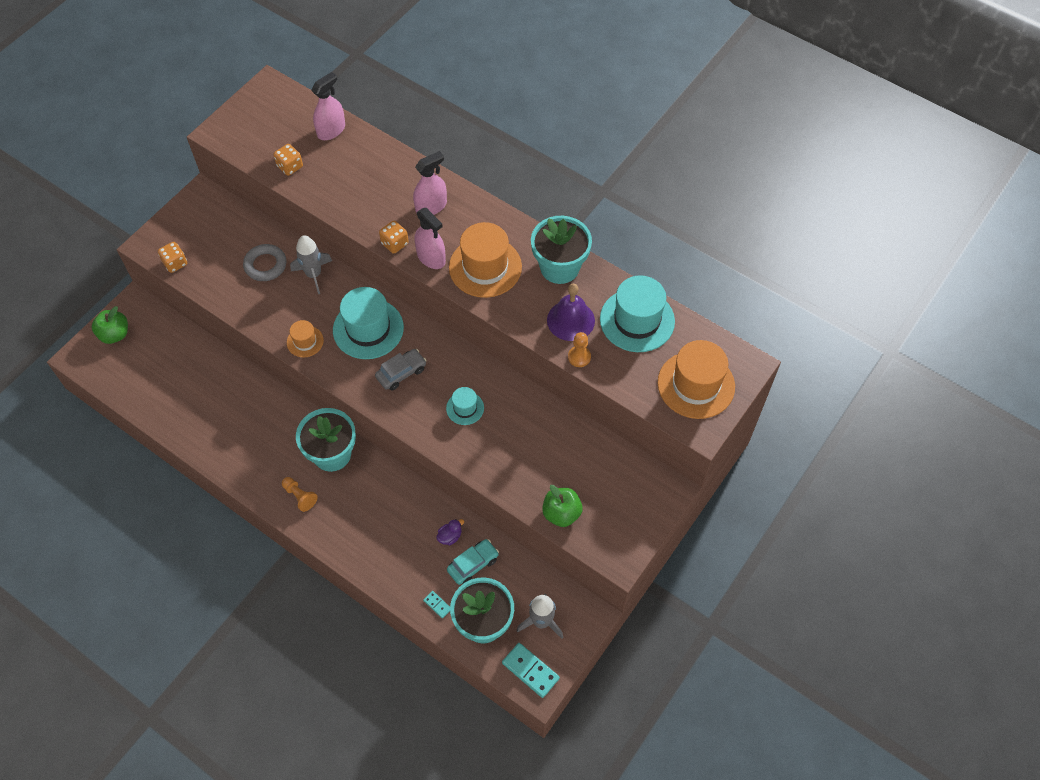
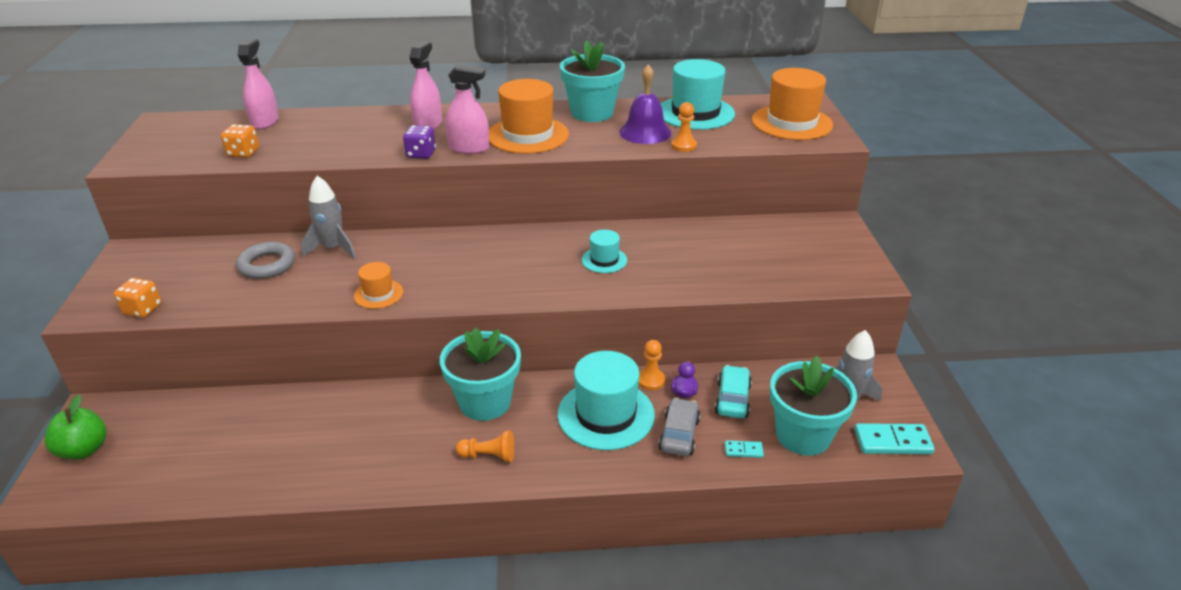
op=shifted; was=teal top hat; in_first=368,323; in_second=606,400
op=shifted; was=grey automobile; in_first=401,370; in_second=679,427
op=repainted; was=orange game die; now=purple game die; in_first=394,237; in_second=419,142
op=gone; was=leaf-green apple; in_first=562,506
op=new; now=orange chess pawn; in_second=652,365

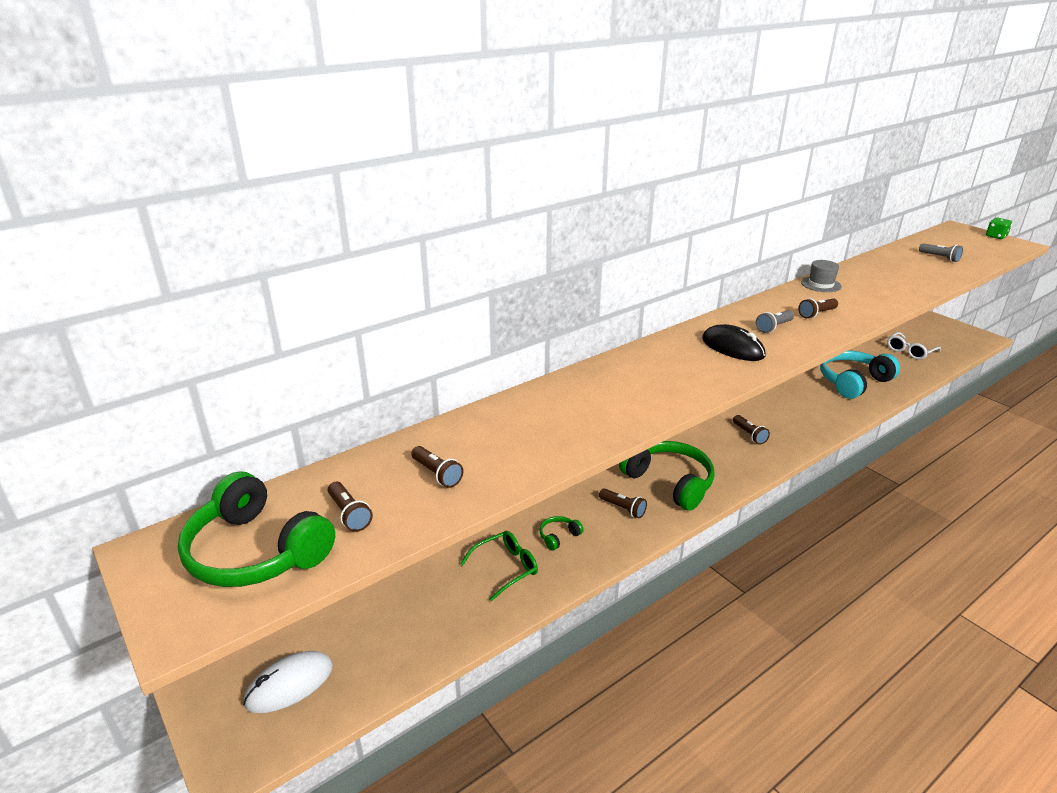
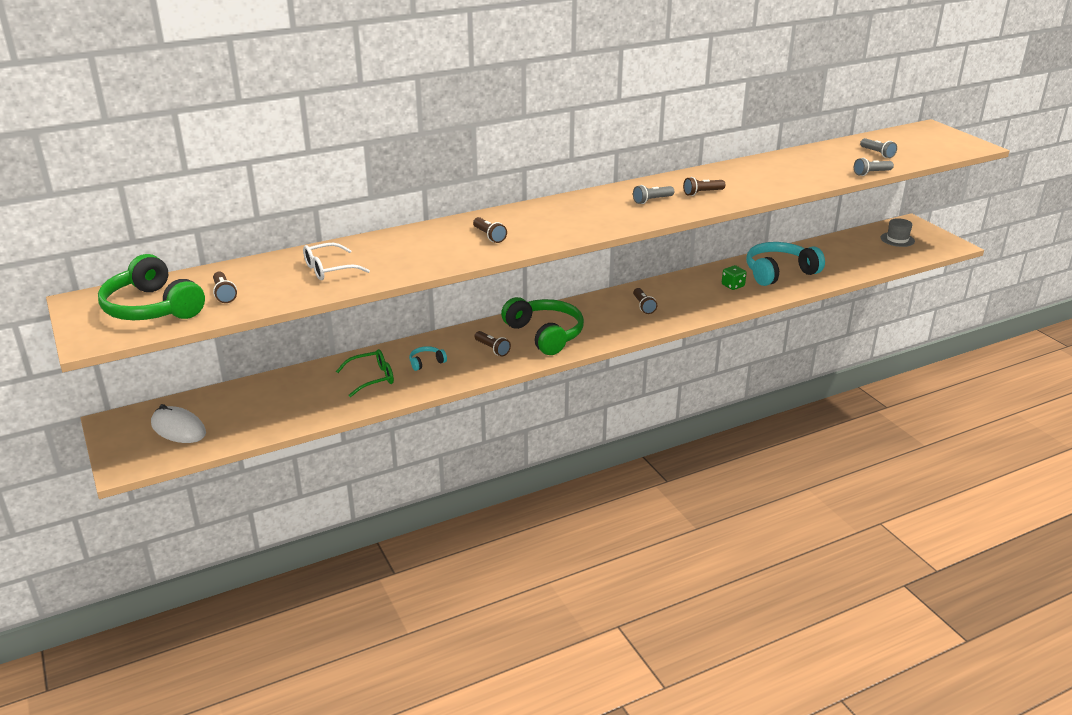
op=rotated; was=snow-white PC mouse; in_first=288,682; in_second=178,423; clockwise=60
op=shifted; was=brown flashlight; in_first=437,467; in_second=490,230
op=repainted; was=leaf-green headphones; now=teal headphones; in_first=561,533; in_second=428,358
op=gone; was=ebony PC mouse; in_first=734,342
op=shifted; was=grey top hat; in_first=821,276; in_second=897,232
op=shifted; was=snow-white spectacles; in_first=914,346; in_second=336,261
op=shifted; was=leaf-green game die; in_first=999,228; in_second=734,277
op=new; now=grey flashlight; in_second=874,167

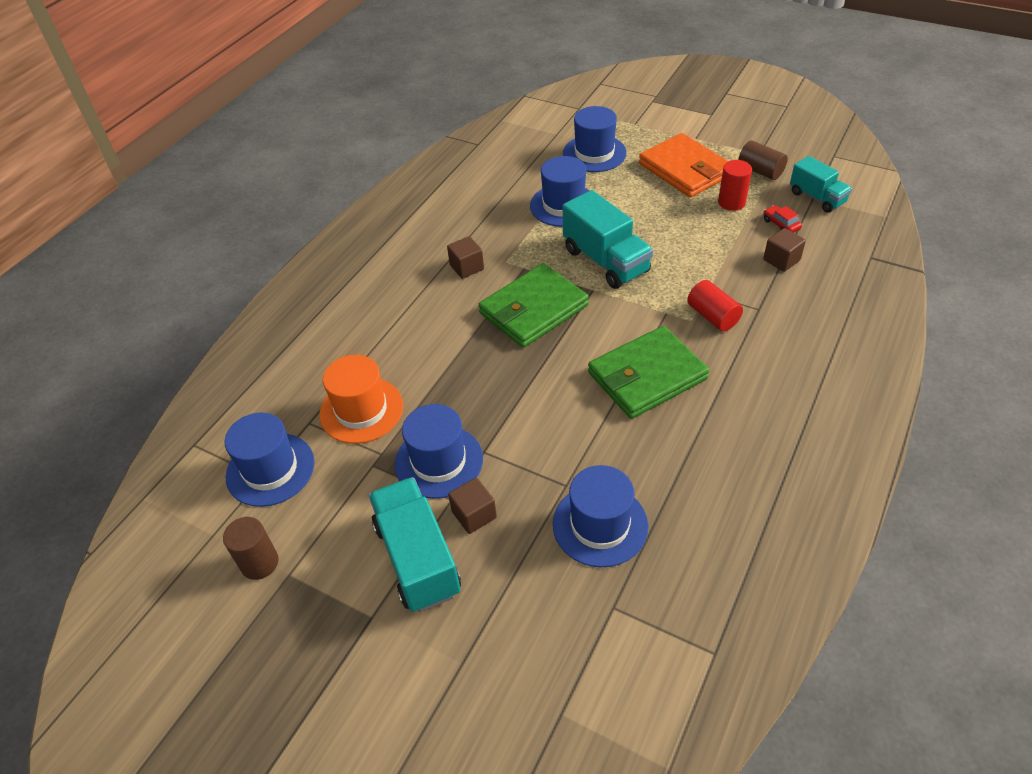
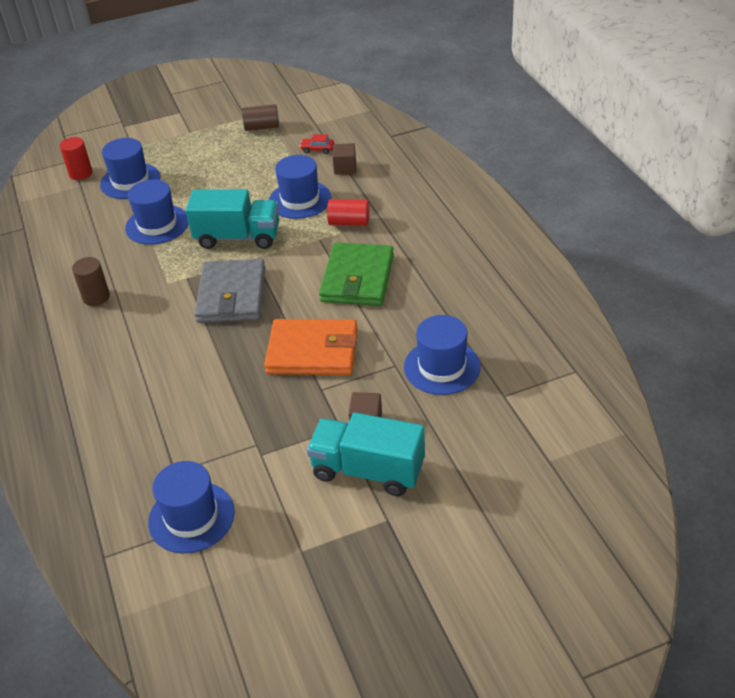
op=shifted; was=brown solid cylinder; in_first=251,548; in_second=91,281
op=gone; was=orange top hat; in_first=361,399
op=shifted; was=blue top hat; in_first=439,451; in_second=300,187
op=gone; was=brown block; in_first=465,257
op=repainted; was=leaf-green card wallet; now=grey card wallet; in_first=533,305; in_second=230,291
op=shifted; was=orange card wallet; in_first=683,165; in_second=311,347
op=shifted; was=scarlet solid cylinder; in_first=735,185; in_second=76,158
op=gone; was=teal lorry; in_first=821,184

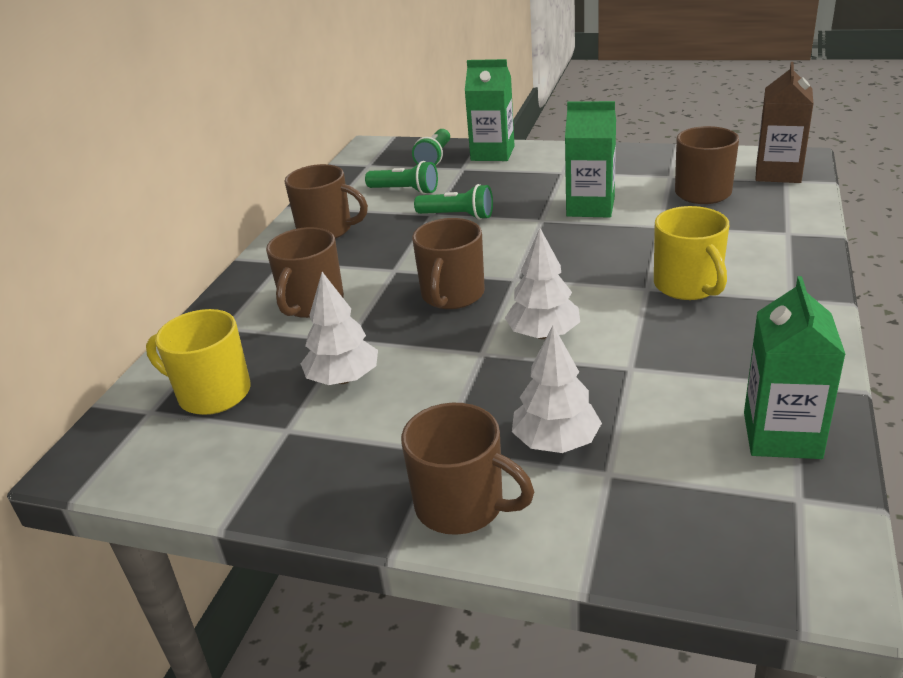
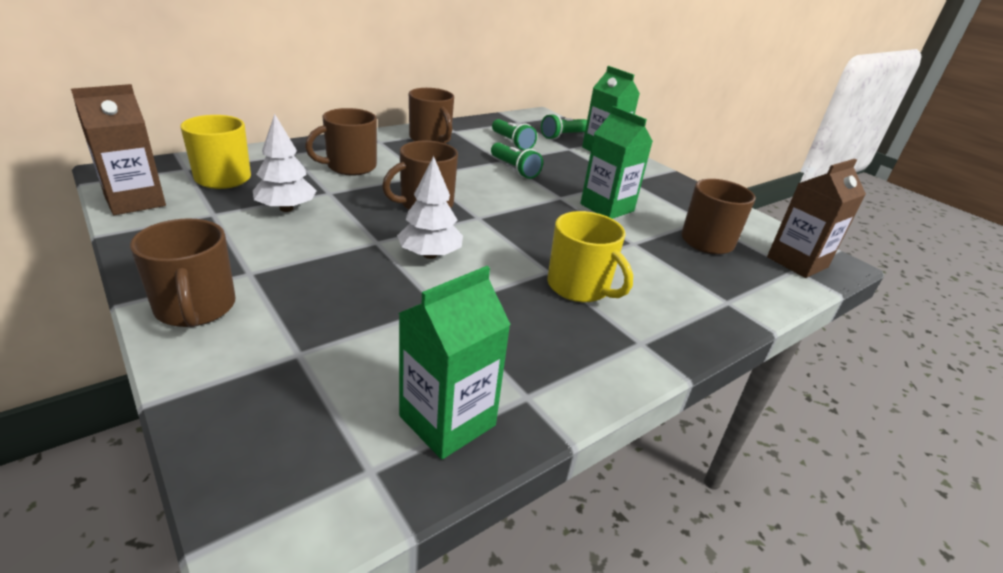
op=gone; was=snow-white fir tree; in_first=557,389
op=rotated; was=yellow coffee mug; in_first=691,253; in_second=590,256; clockwise=-60
op=new; now=brown carton; in_second=118,149

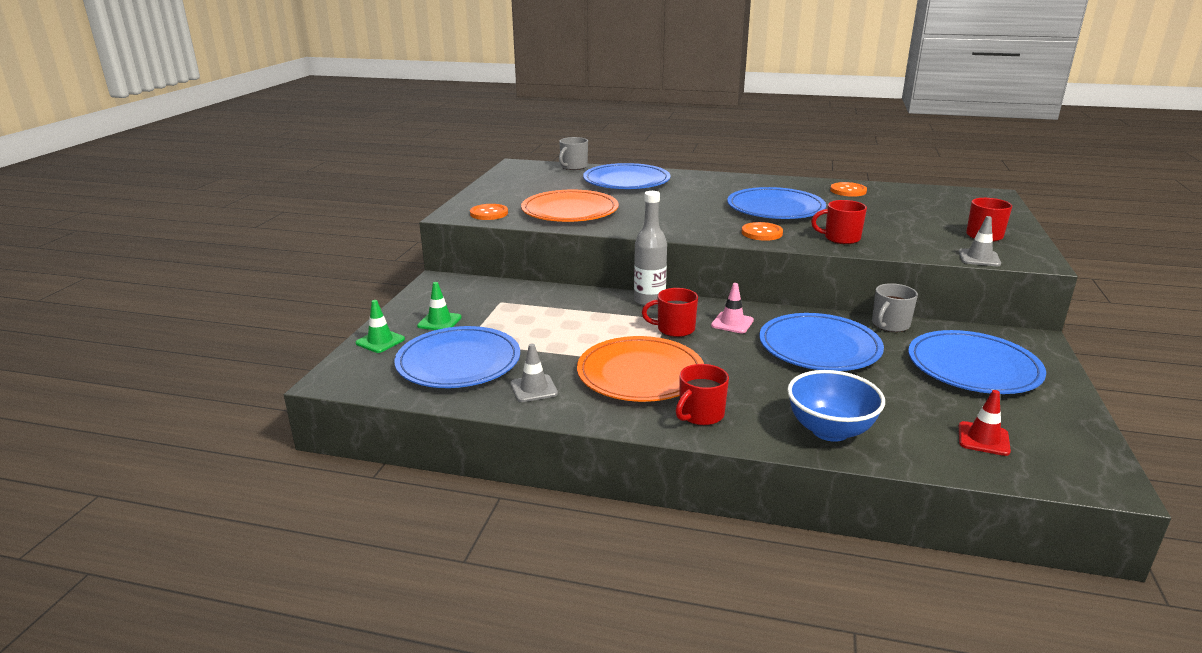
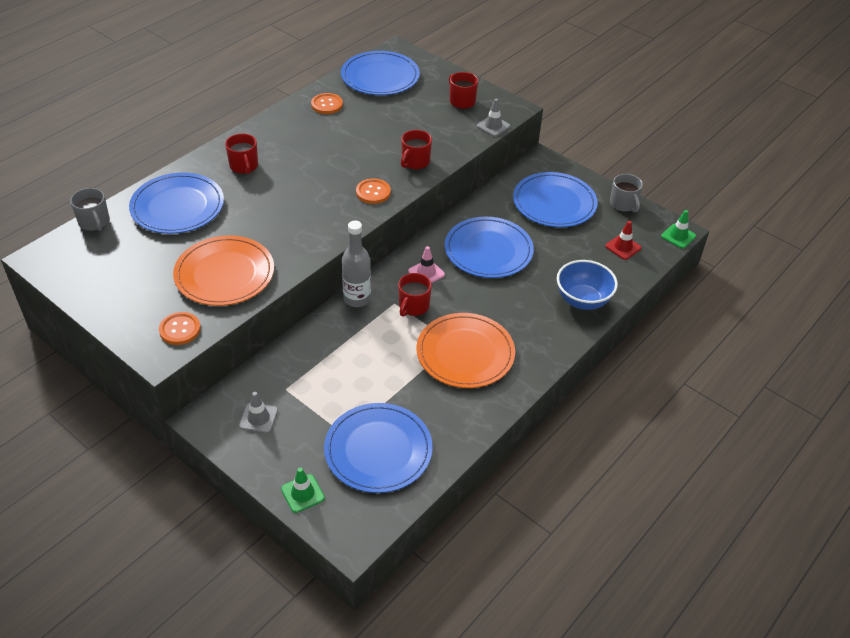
op=shifted; was=leaf-green road cone; in_first=439,306; in_second=678,229
op=shifted; was=grey road cone; in_first=534,373; in_second=258,413
op=shifted; was=scarlet coffee mug; in_first=702,394; in_second=241,154
op=shifted; was=blue plate; in_first=776,203; in_second=380,73
op=shifted; was=grey coffee mug; in_first=895,307; in_second=626,193

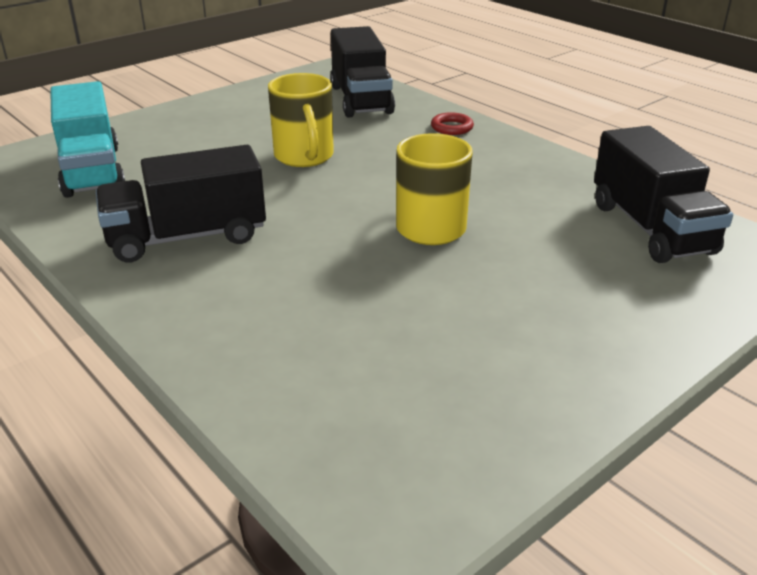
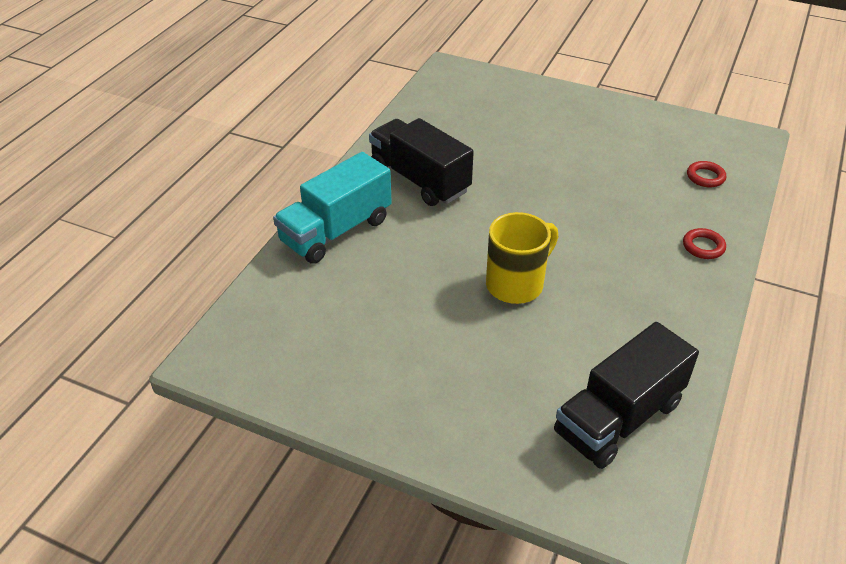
op=shifted; was=teal lorry; in_first=87,139; in_second=332,208
op=gone; was=yellow coffee mug; in_first=301,120
op=swapped; was=ebony lorry; now=scarlet torus; in_first=362,72; in_second=706,174

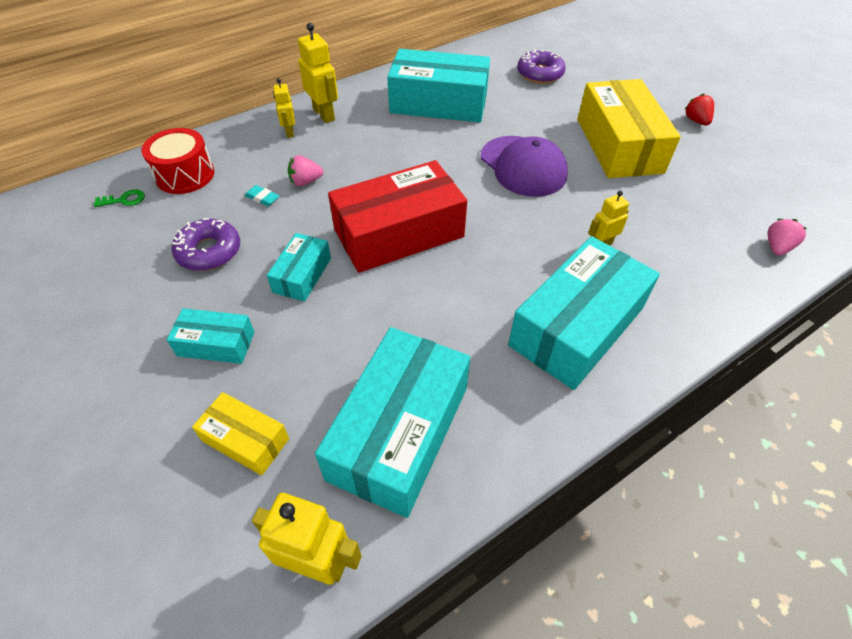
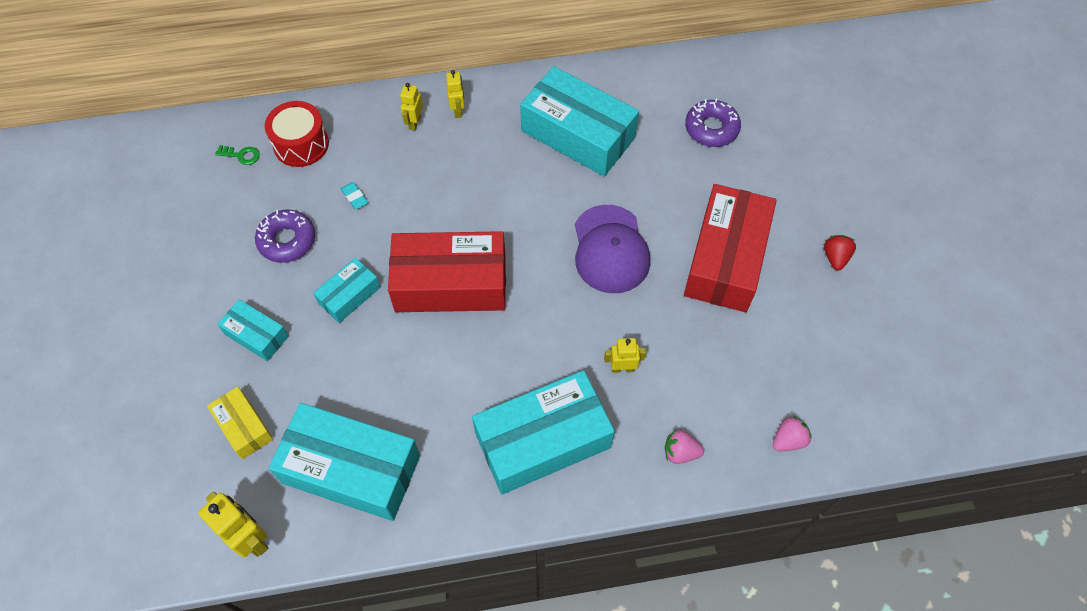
op=shifted; was=pink toy strawberry; in_first=305,170; in_second=684,447
op=scaled; was=yellow toy robot; in_first=318,73; in_second=455,94; ratio=0.62
op=rotated; was=teal box; in_first=393,422; in_second=344,462; clockwise=60
op=repainted; was=yellow box; now=scarlet box; in_first=629,128; in_second=730,248

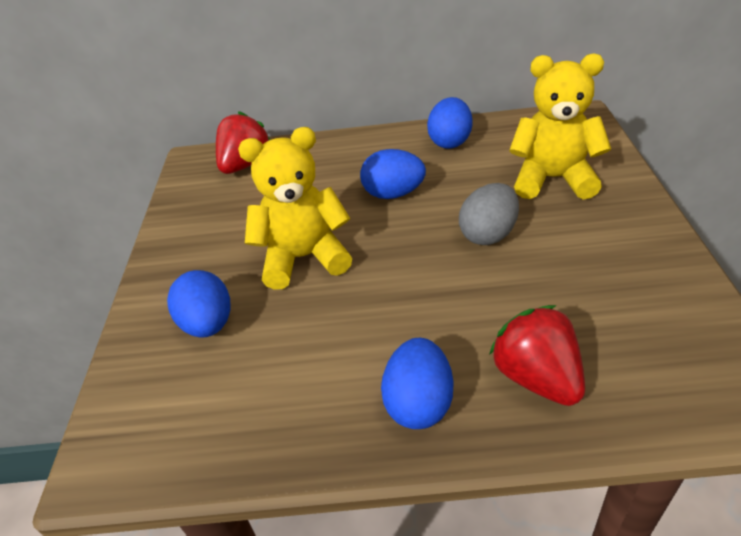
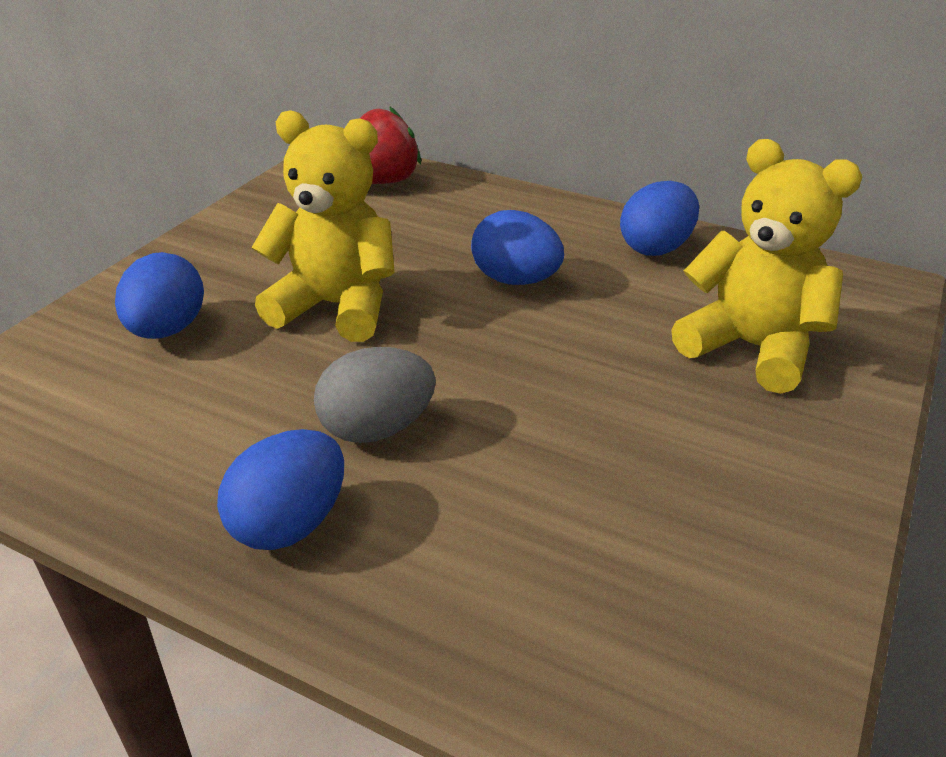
op=shifted; was=grey egg; in_first=489,214; in_second=375,395
op=gone; was=scarlet toy strawberry; in_first=537,355

